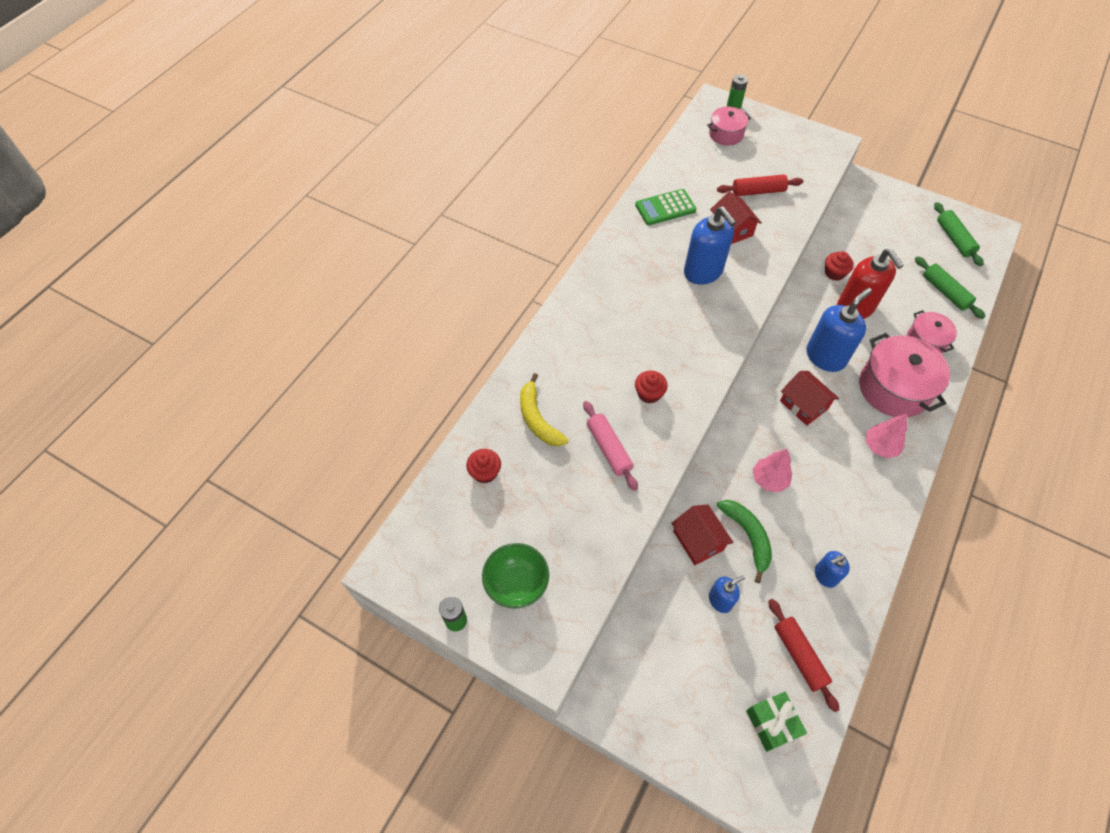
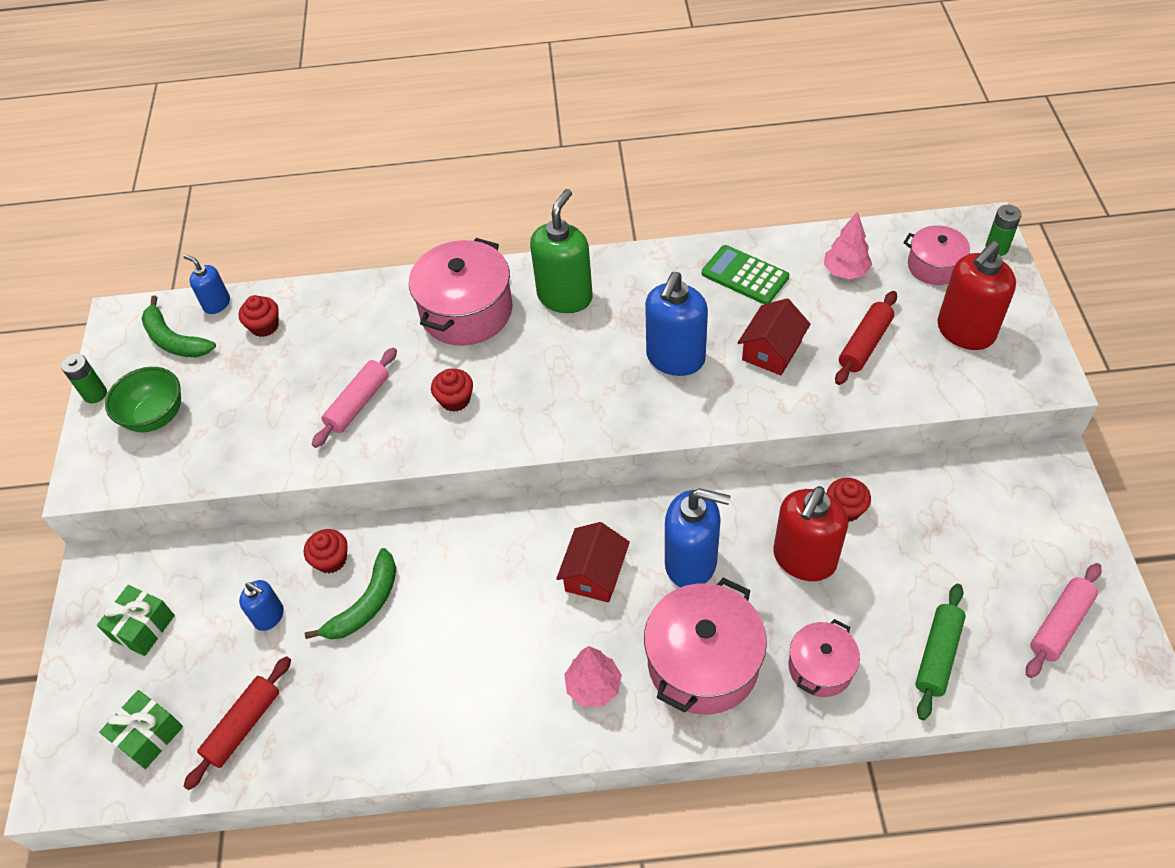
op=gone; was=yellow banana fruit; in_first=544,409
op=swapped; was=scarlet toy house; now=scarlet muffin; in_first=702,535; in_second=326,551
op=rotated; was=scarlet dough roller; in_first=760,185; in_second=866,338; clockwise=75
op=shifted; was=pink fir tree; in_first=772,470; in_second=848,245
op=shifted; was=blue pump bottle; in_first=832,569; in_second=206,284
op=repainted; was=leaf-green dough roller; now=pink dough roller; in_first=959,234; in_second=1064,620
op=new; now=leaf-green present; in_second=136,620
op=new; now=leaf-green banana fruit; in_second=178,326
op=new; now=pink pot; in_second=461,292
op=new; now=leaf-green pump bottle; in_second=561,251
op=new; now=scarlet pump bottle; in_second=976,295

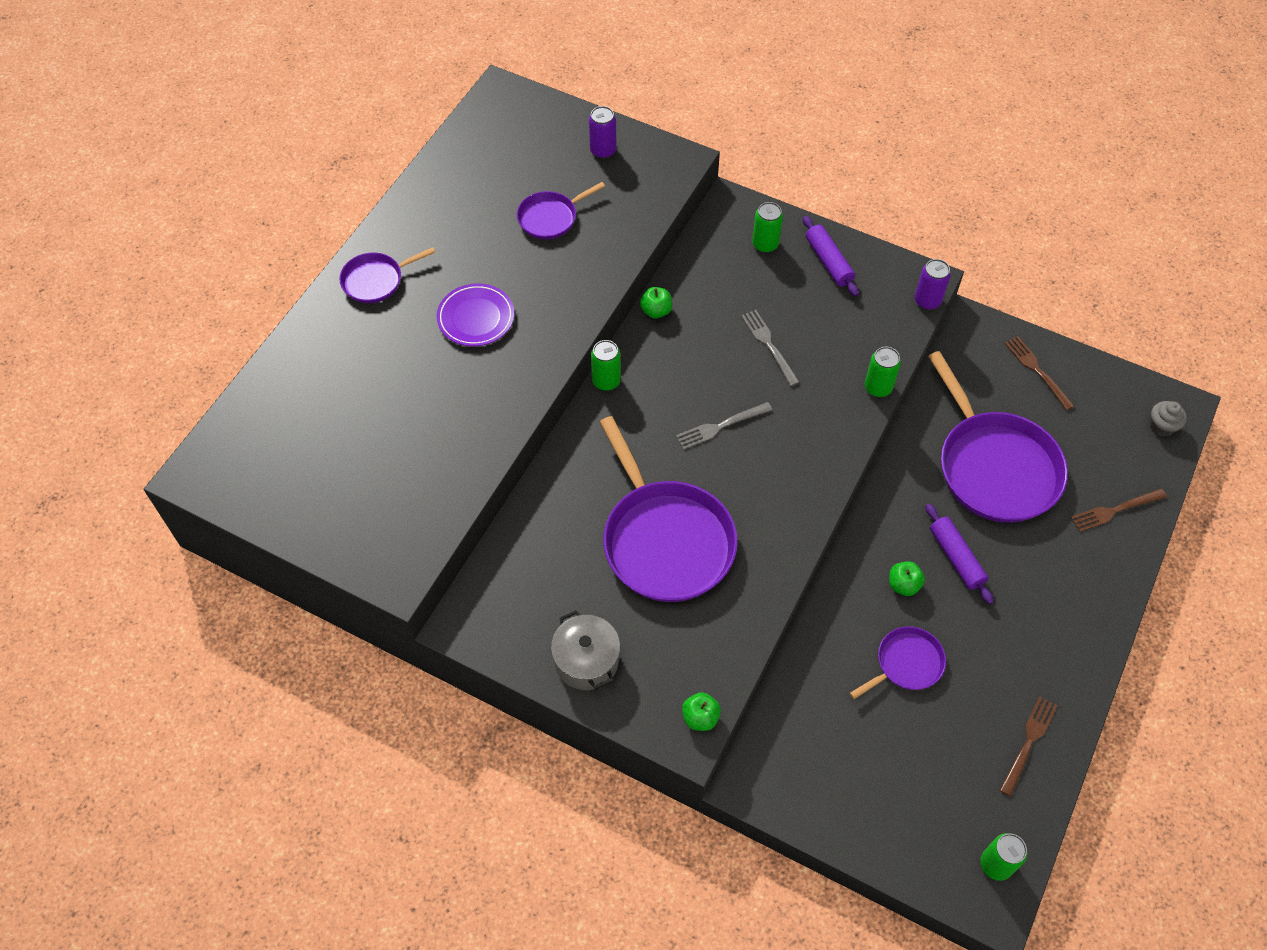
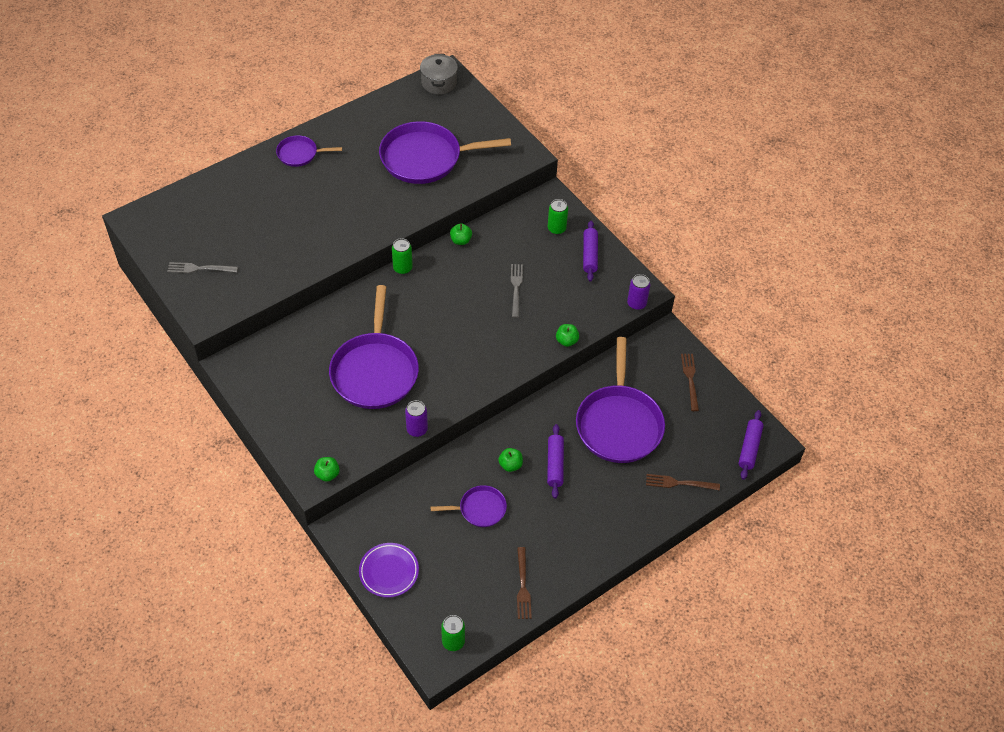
op=shifted; was=purple plate; in_first=475,314; in_second=389,570
op=scaled; was=purple pan; in_first=561,210; in_second=445,152; ratio=2.0
op=shifted; was=grey pot; in_first=585,650; in_second=439,74
op=shifted; was=purple tin; in_first=603,132; in_second=416,418
op=shifted; was=grey table fork; in_first=724,426; in_second=202,267
op=swapped; was=leaf-green tin; now=leaf-green apple; in_first=883,371; in_second=567,335
op=rotated; was=brown table fork; in_first=1028,746; in_second=524,583; clockwise=120
op=swapped; was=grey muffin; now=purple dough roller; in_first=1168,419; in_second=751,445

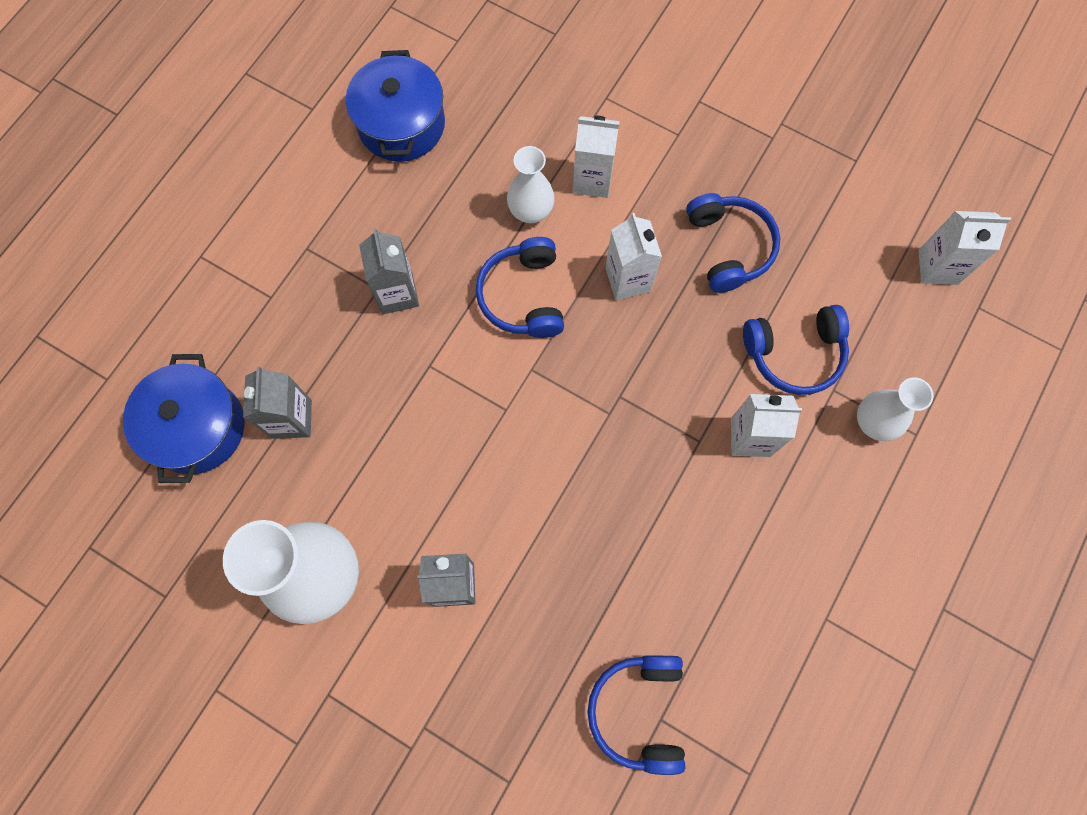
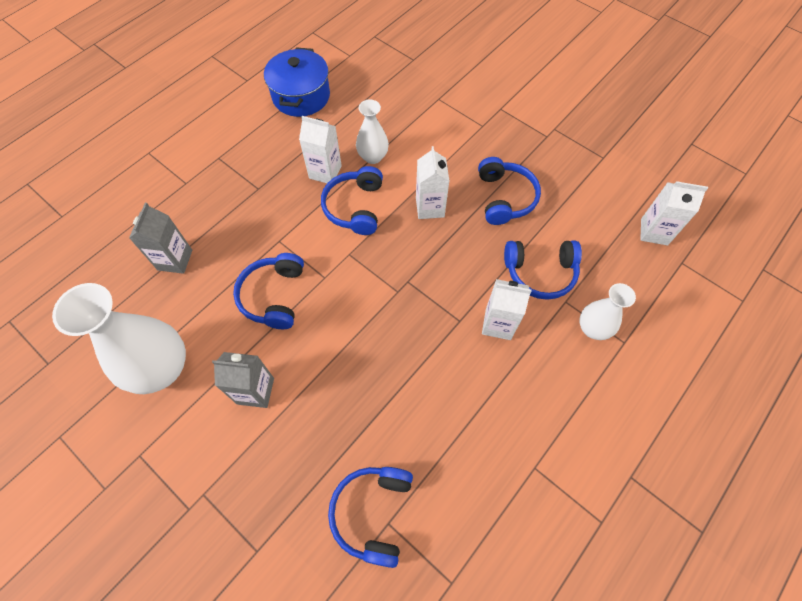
op=gone; was=blue pot; in_first=183,418
op=gone; was=grey carton; in_first=389,271
op=shifted; was=snow-white carton; in_first=596,157; in_second=320,149
op=new; now=blue headphones; in_second=268,291

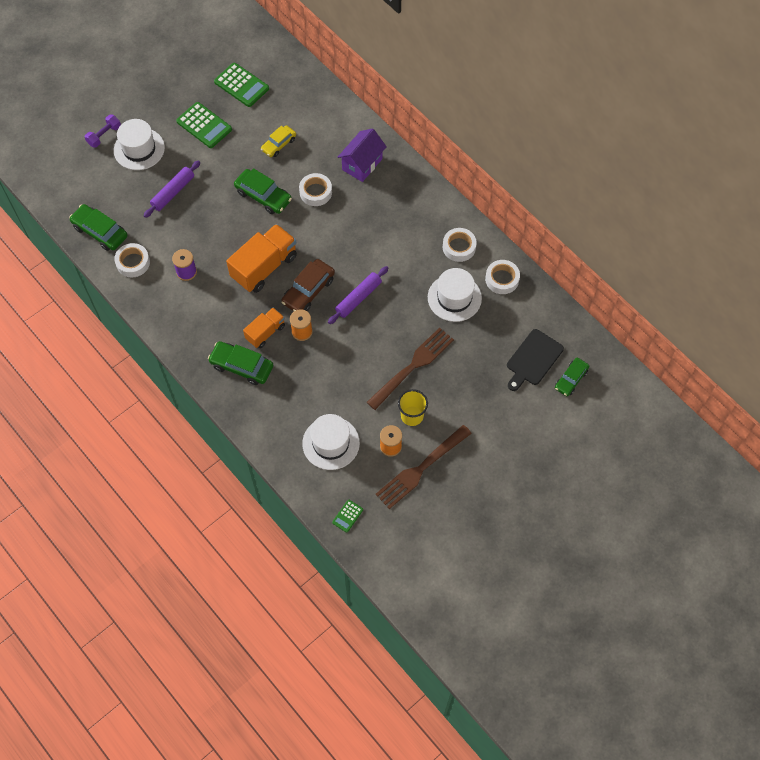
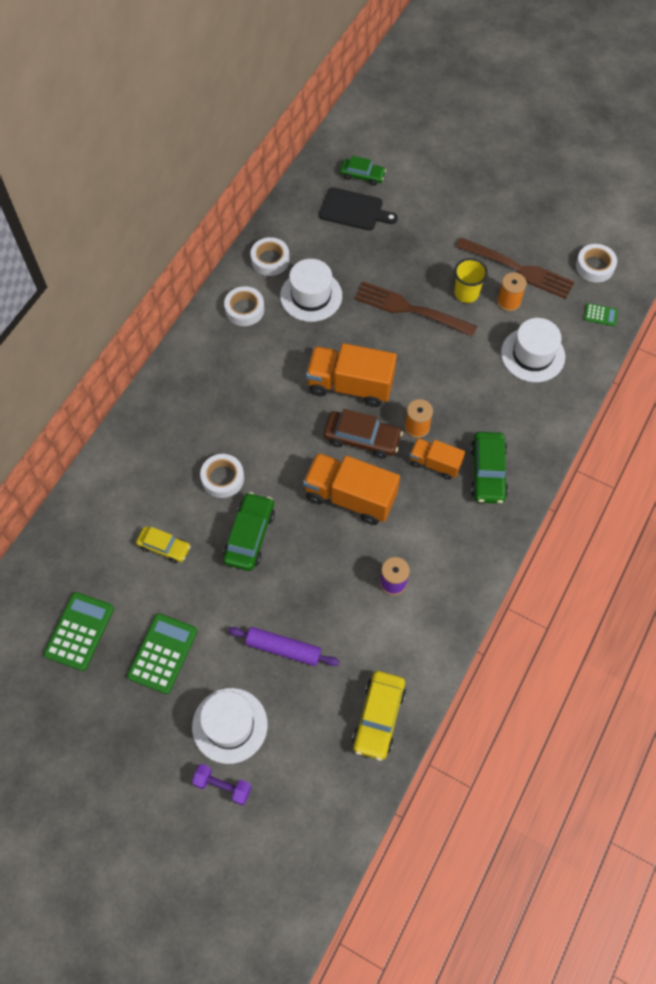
op=repainted; was=leaf-green automobile; now=yellow automobile; in_first=98,227; in_second=379,716
op=shifted; was=snow-white roll of tape; in_first=132,260; in_second=596,263
op=swapped; was=purple dough roller; now=orange lorry; in_first=358,295; in_second=351,375
op=gone; was=purple toy house; in_first=362,155

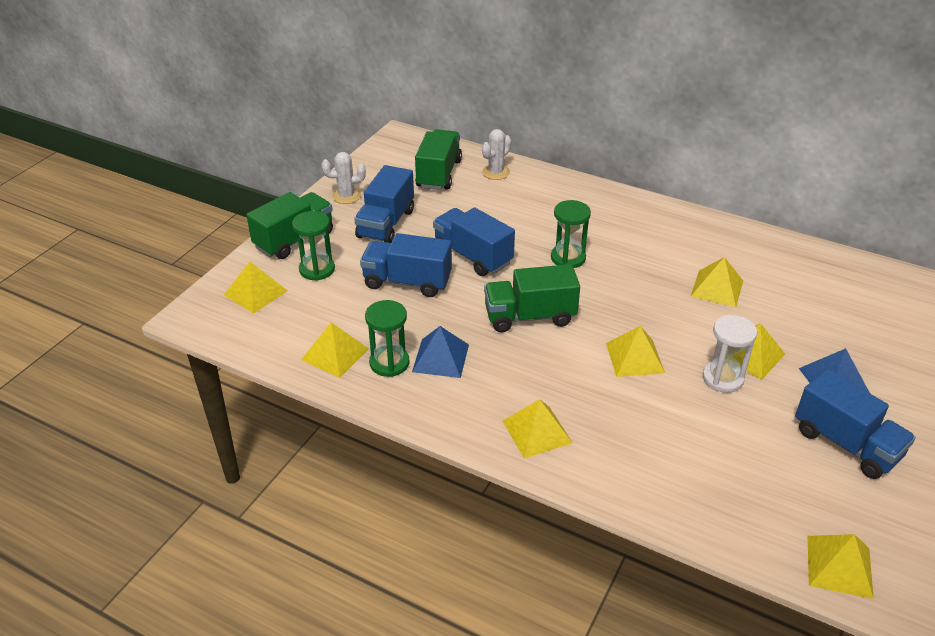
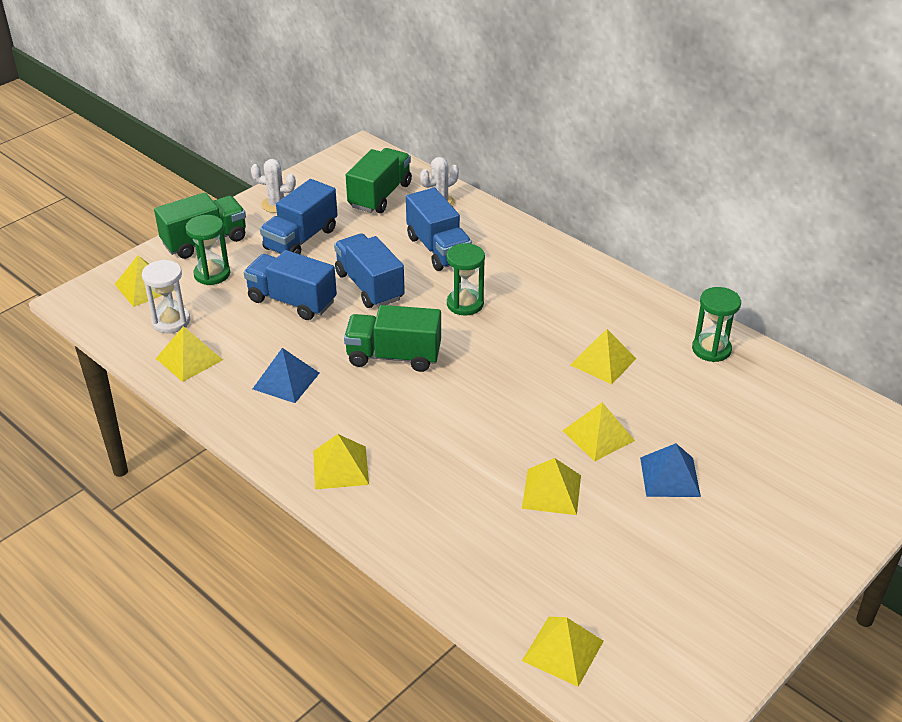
op=shifted; was=leaf-green sand timer; in_first=387,338; in_second=716,324
op=shifted; was=yellow pyramid; in_first=635,351; in_second=551,486
op=shifted; was=snow-white sand timer; in_first=730,354; in_second=166,296
op=shifted; was=blue lorry; in_first=855,424; in_second=439,229

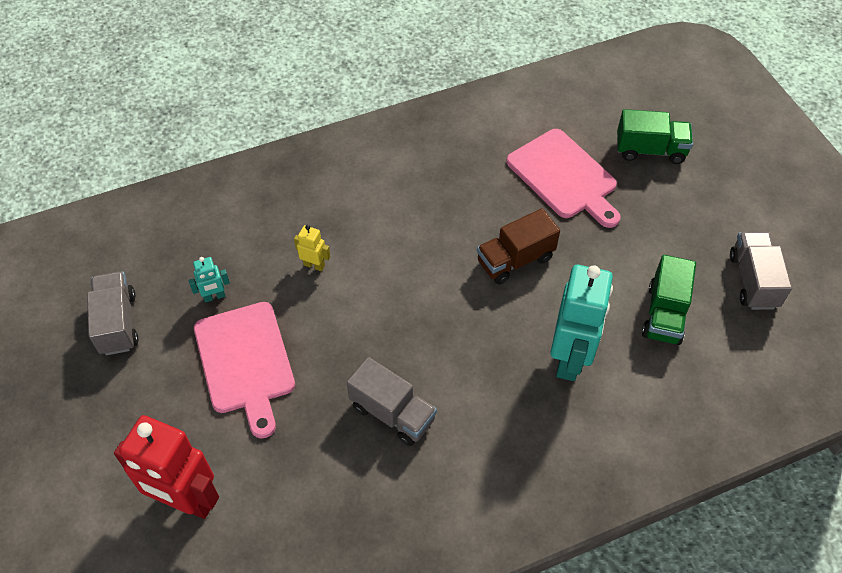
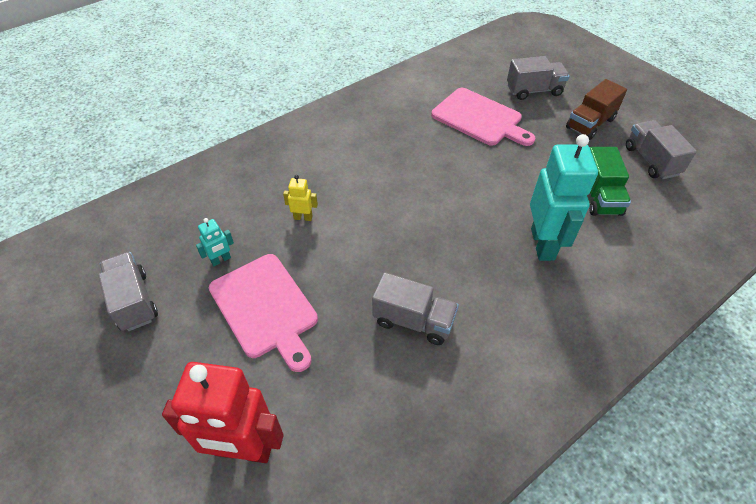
op=shifted; was=brown lorry; in_first=518,246; in_second=596,109
op=repainted; was=leaf-green lorry; now=grey lorry; in_first=655,136; in_second=538,78

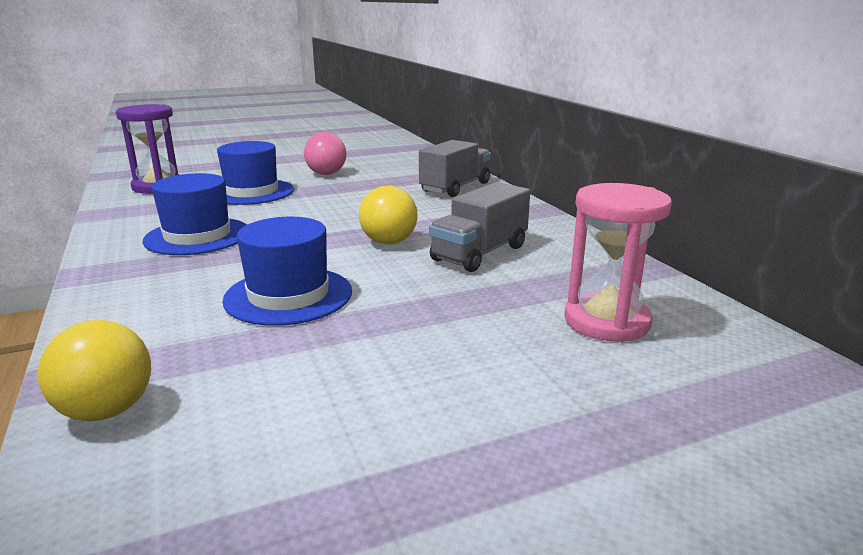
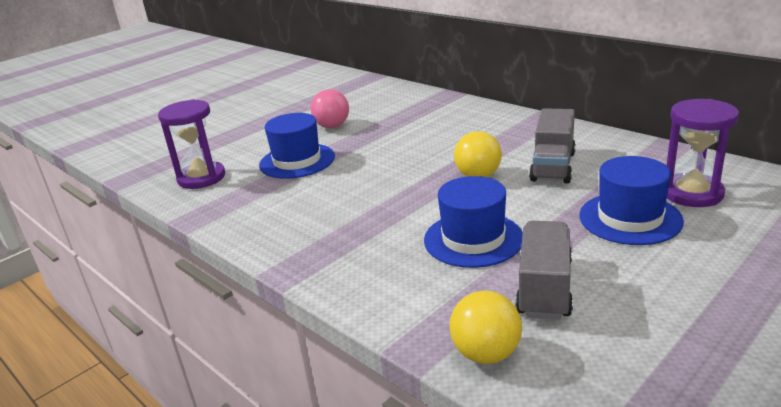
op=shifted; was=blue top hat; in_first=194,214; in_second=631,200
op=shifted; was=grey lorry; in_first=455,168; in_second=544,270
op=repainted; was=pink sand timer; now=purple sand timer; in_first=618,262; in_second=703,153

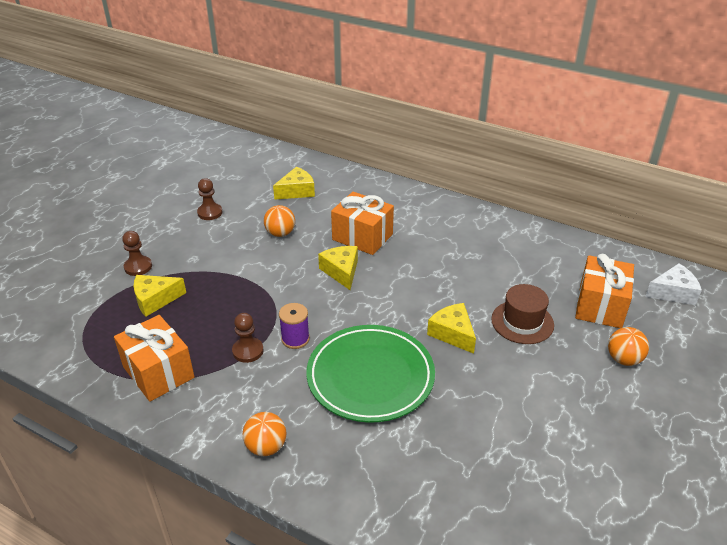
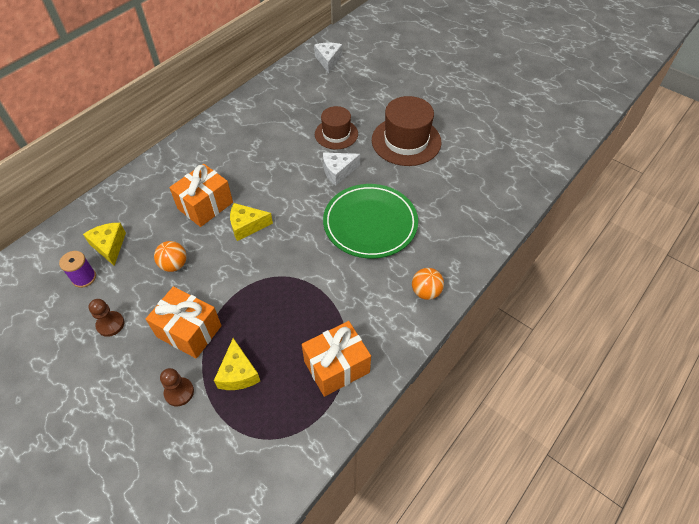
op=gone; was=brown chess pawn; in_first=248,338
op=shifted; was=purple bobbin; in_first=294,326; in_second=77,269
op=repainted; was=yellow cheese wedge; now=snow-white cheese wedge; in_first=451,328; in_second=341,169
op=shifted; was=orange present; in_first=604,291; in_second=184,322
op=gone; was=orange sphere; in_first=628,346
op=new; now=brown top hat; in_second=406,131

